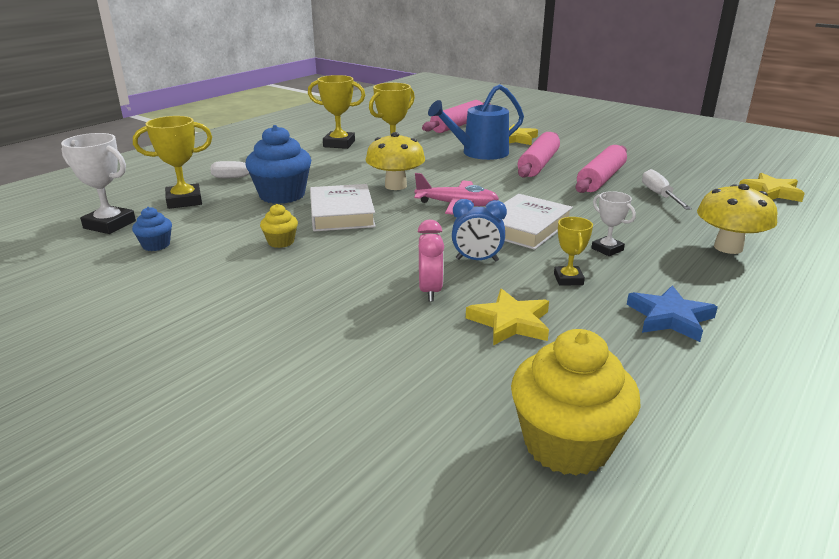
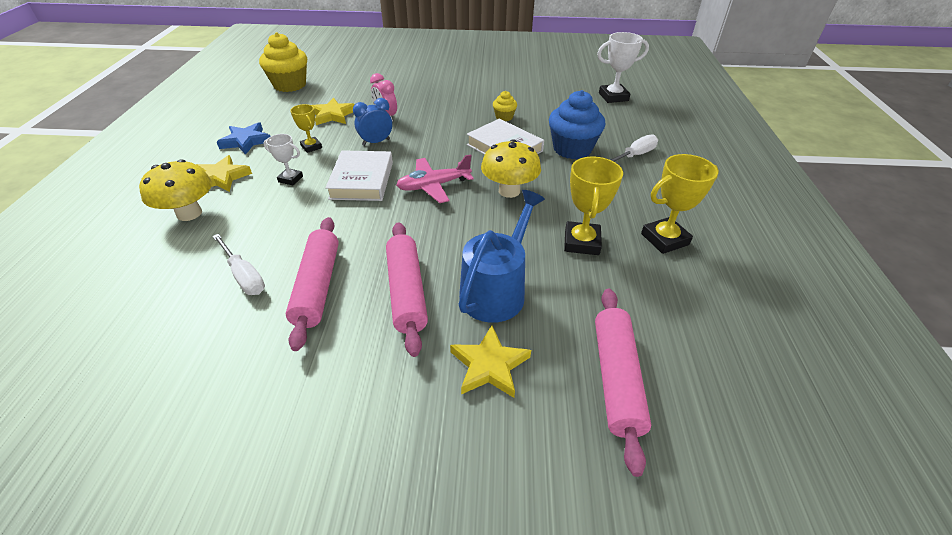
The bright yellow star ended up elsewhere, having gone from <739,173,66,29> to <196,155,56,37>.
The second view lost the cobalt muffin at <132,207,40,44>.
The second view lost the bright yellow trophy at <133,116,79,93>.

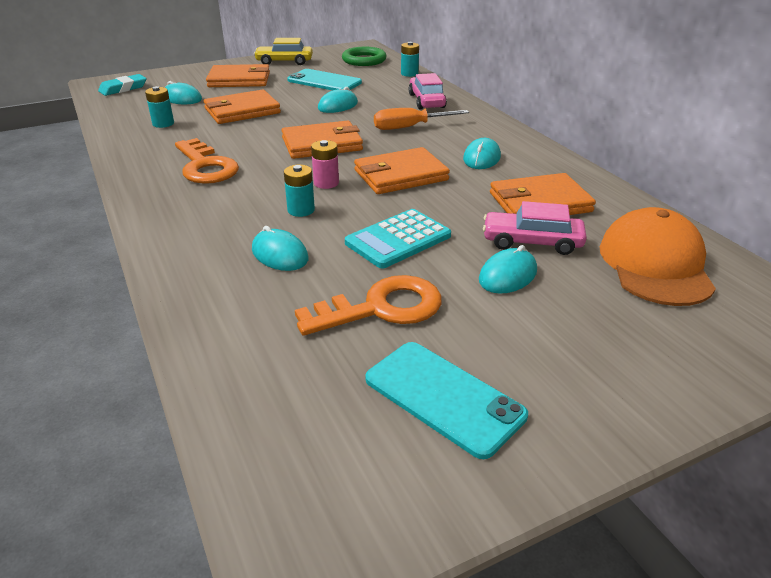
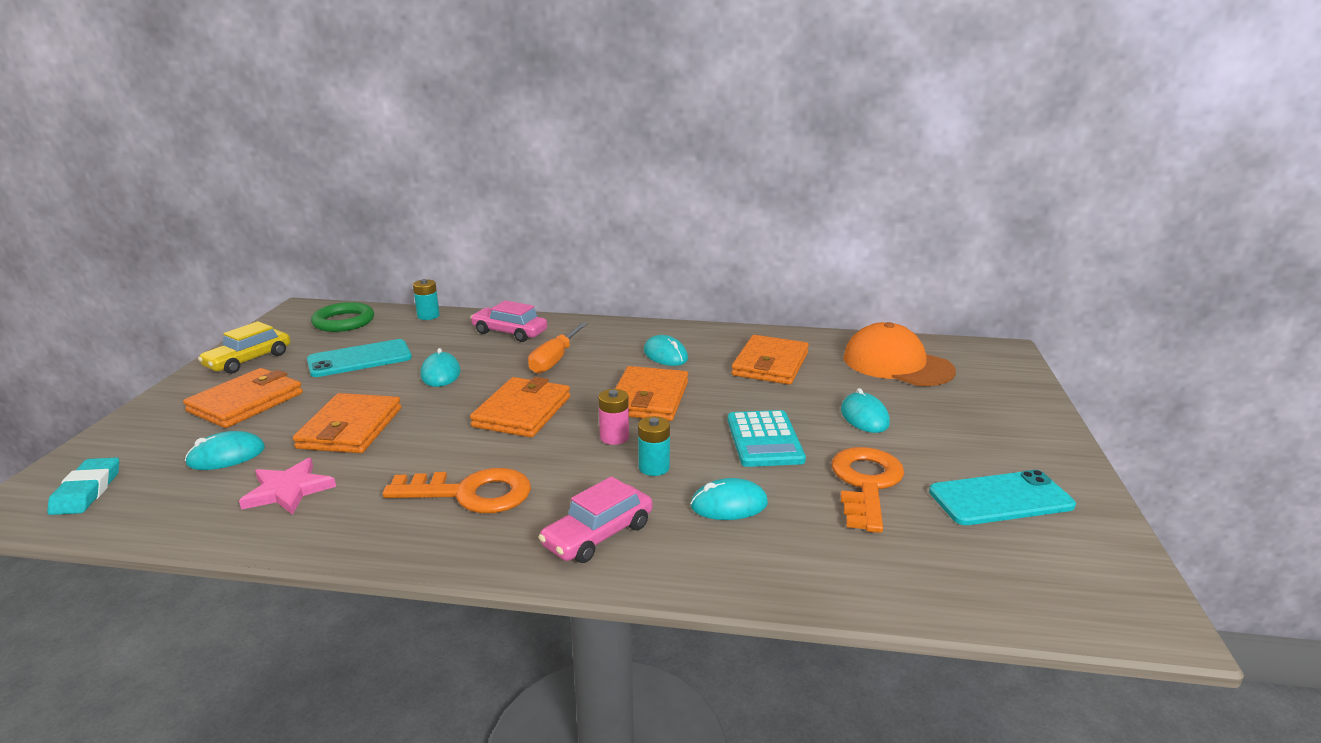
Where the teal AA battery stood at <145,86,29,42>, the rosy star came to stand at <239,458,97,57>.
The rosy car ended up elsewhere, having gone from <483,201,104,54> to <538,476,115,87>.

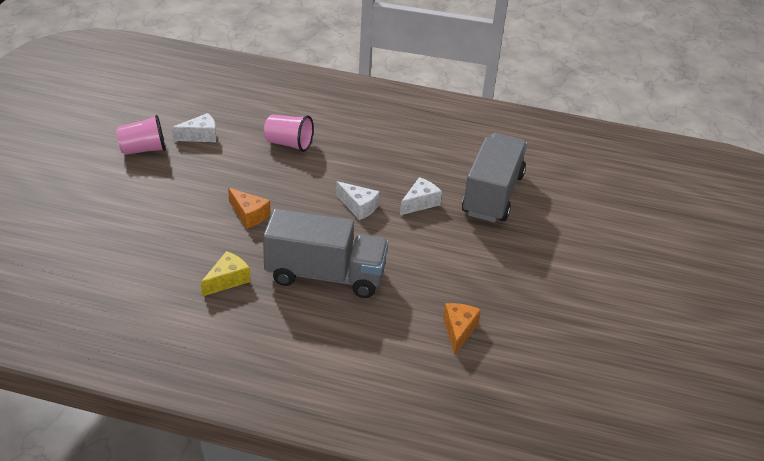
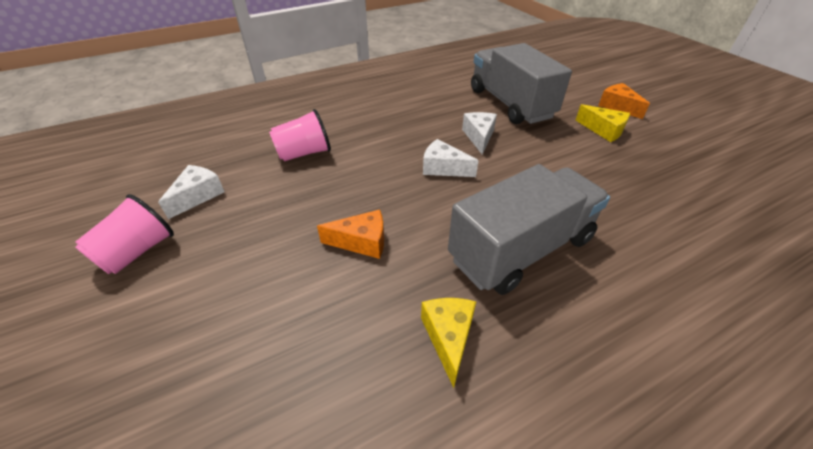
The snow-white piece of cheese at <336,181,44,39> ended up facing another way, 150 degrees counterclockwise from before.
The second view gained the bright yellow piece of cheese at <575,104,55,38>.
The orange-coloured piece of cheese ended up elsewhere, having gone from <443,303,38,52> to <598,83,52,36>.

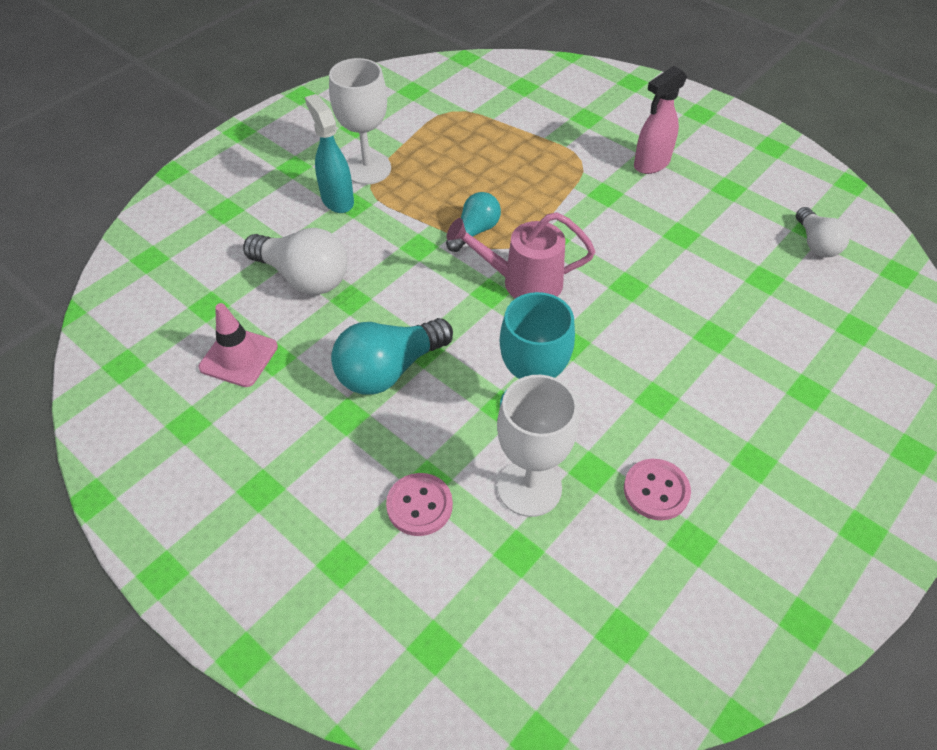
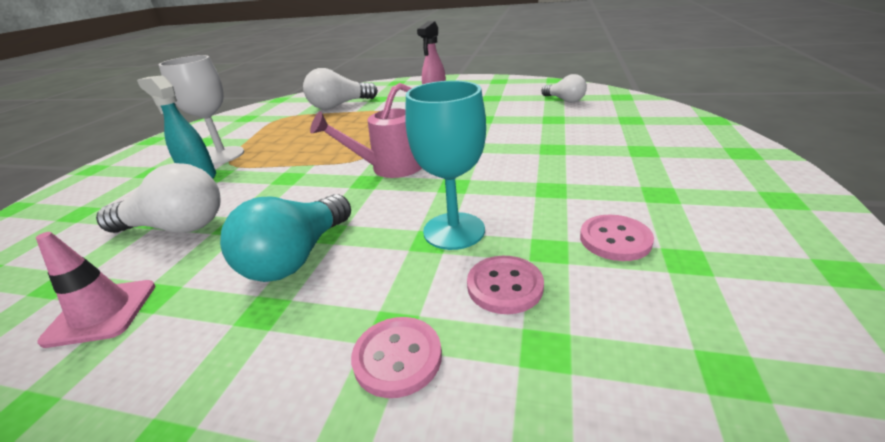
The second view gained the snow-white lightbulb at <303,68,75,41>.
Where the snow-white chalice stood at <497,375,82,142>, the rosy sewing button came to stand at <467,256,77,58>.
The second view lost the teal lightbulb at <446,192,55,60>.

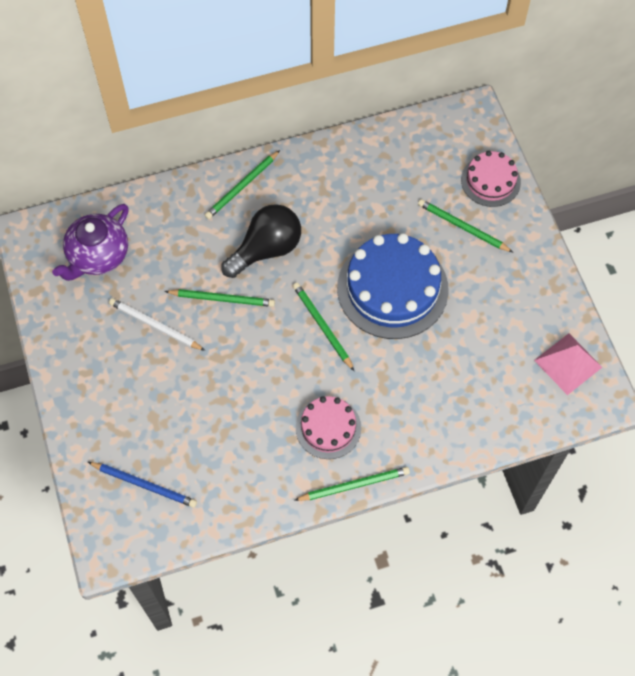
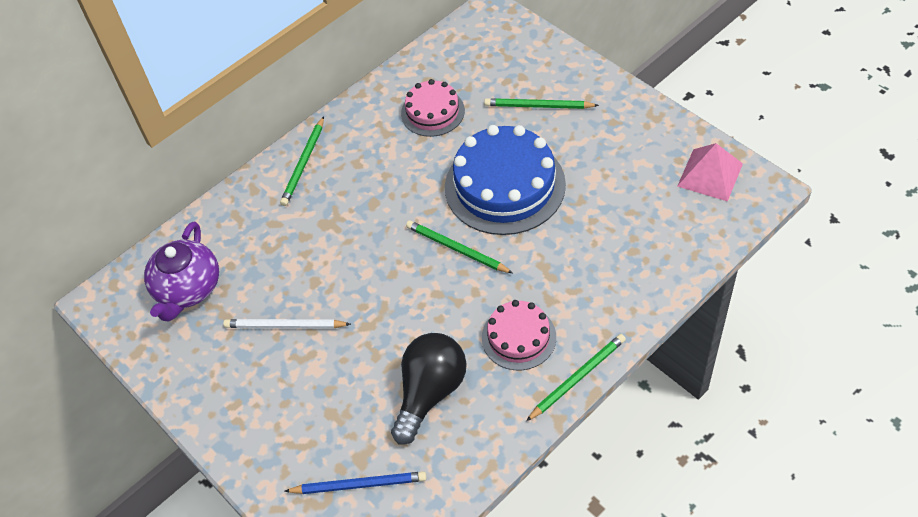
The black lightbulb ended up elsewhere, having gone from <221,204,80,74> to <391,333,76,112>.
The rosy cake ended up elsewhere, having gone from <461,151,60,56> to <401,79,64,58>.
The second view lost the emerald lead pencil at <164,289,111,18>.

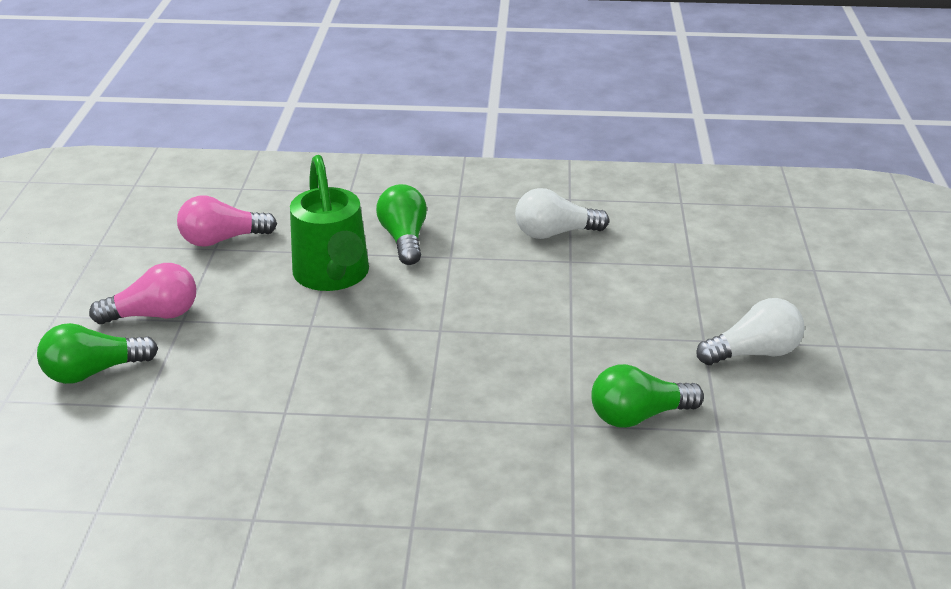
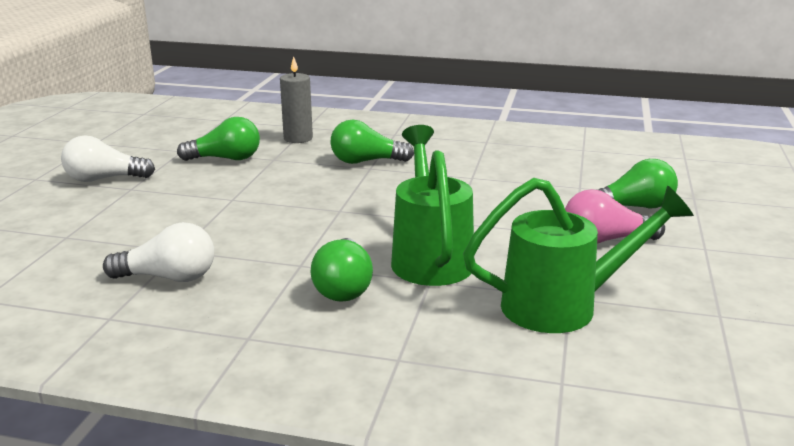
The second view gained the grey wax candle at <280,56,33,87>.
The second view gained the emerald lightbulb at <330,120,84,44>.
Where the rosy lightbulb stood at <177,196,100,51>, the emerald watering can came to stand at <463,178,231,155>.

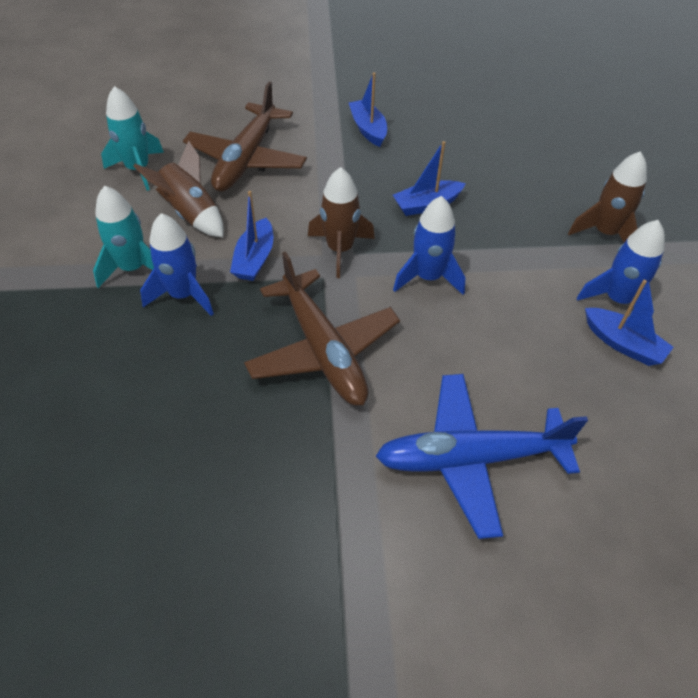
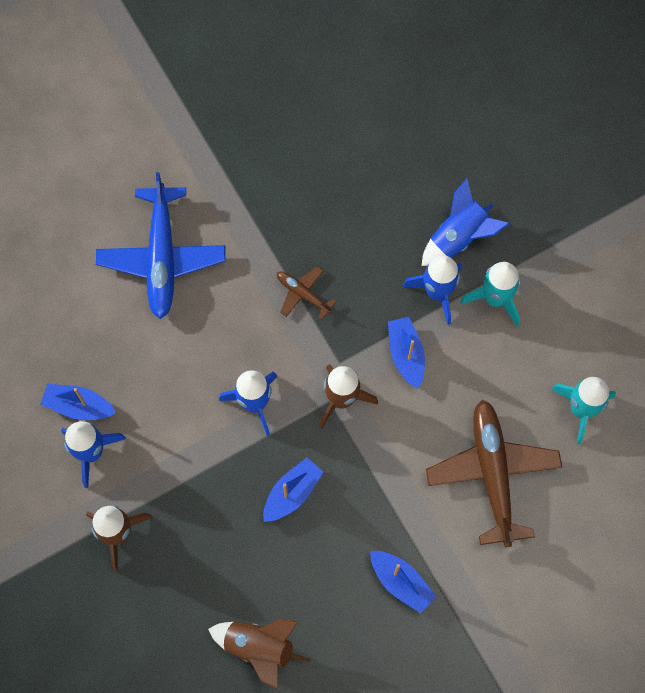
The cobalt aeroplane at <376,374,212,165> ended up facing another way, 120 degrees clockwise from before.
The dark brown toy rocket ended up elsewhere, having gone from <134,140,90,97> to <208,618,103,72>.
The size of the dark brown aeroplane at <244,251,156,155> changed by a factor of 0.48.
The second view gained the cobalt toy rocket at <422,178,87,88>.

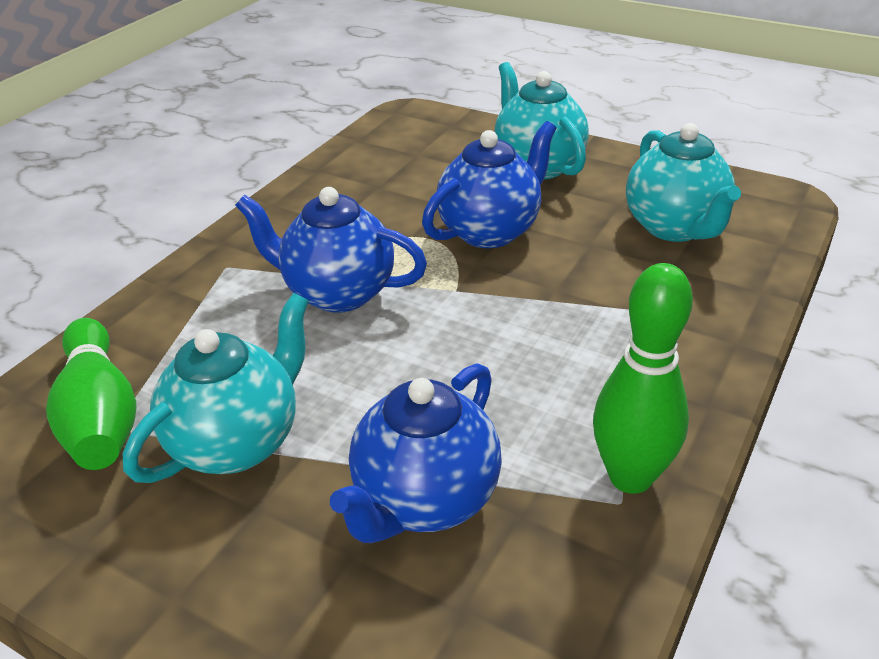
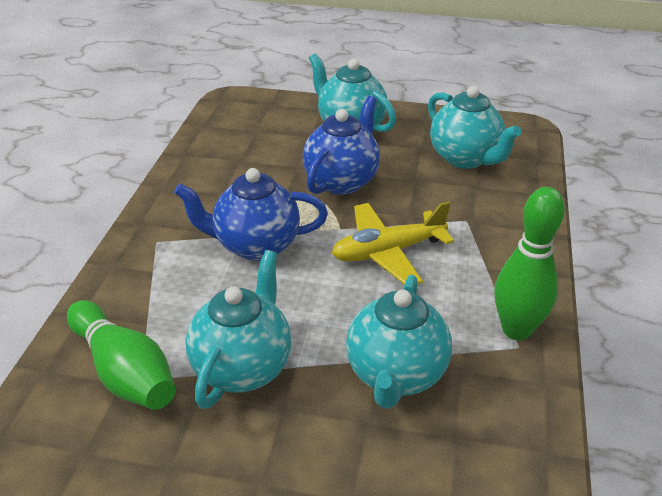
The second view gained the bright yellow aeroplane at <332,201,122,84>.
What was the cobalt tea pot at <330,363,172,180> turned into the teal tea pot at <346,275,106,134>.

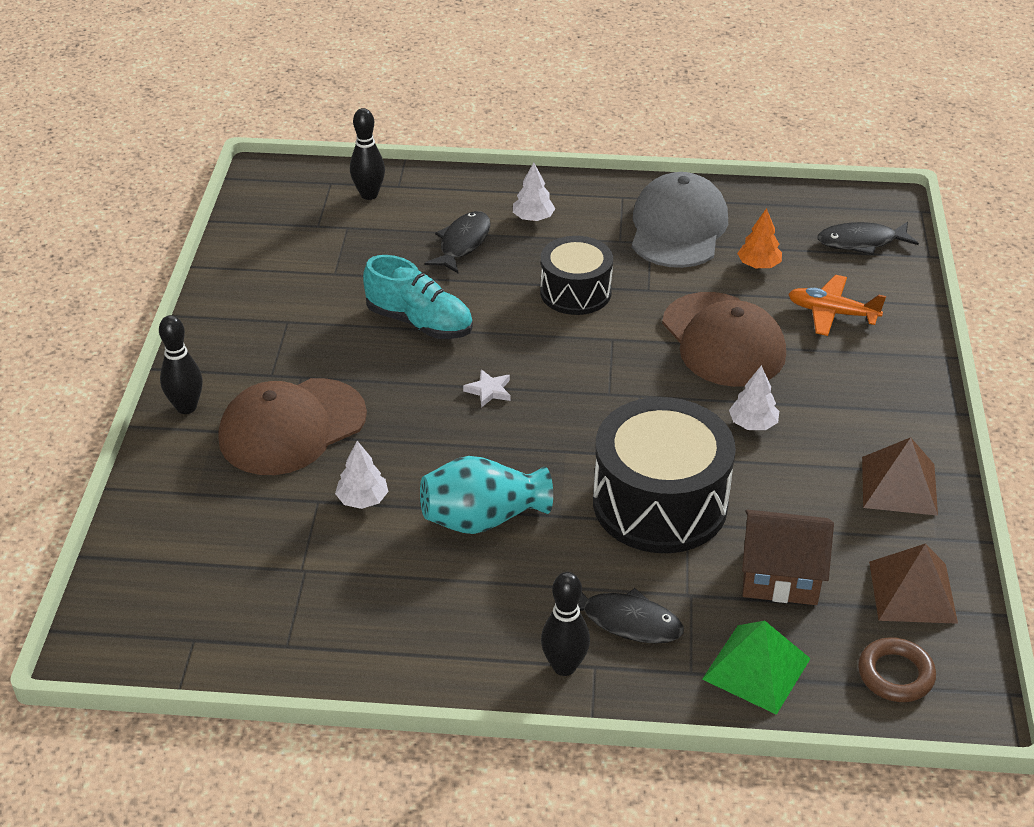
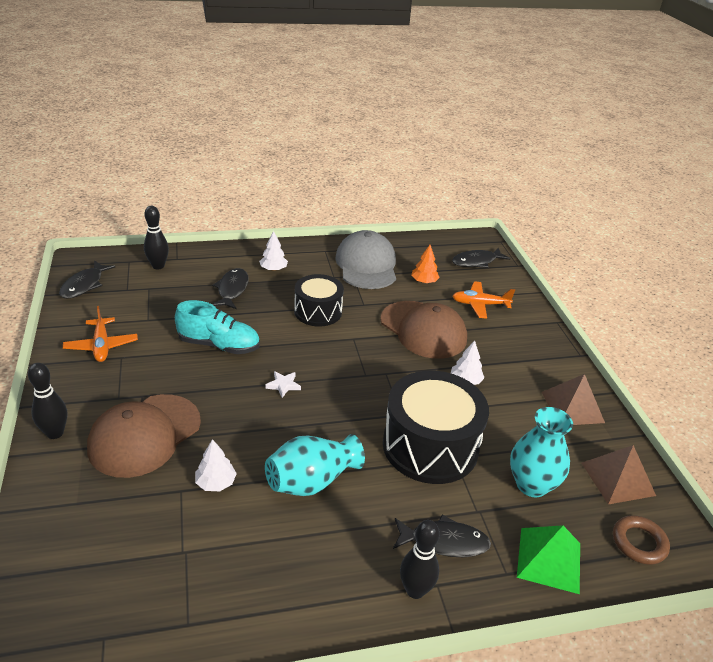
The second view gained the black fish figure at <59,260,56,39>.
The second view gained the orange-coloured aeroplane at <63,306,75,56>.
Where the dark brown toy house stood at <742,510,92,95>, the teal tall vase came to stand at <510,407,63,90>.

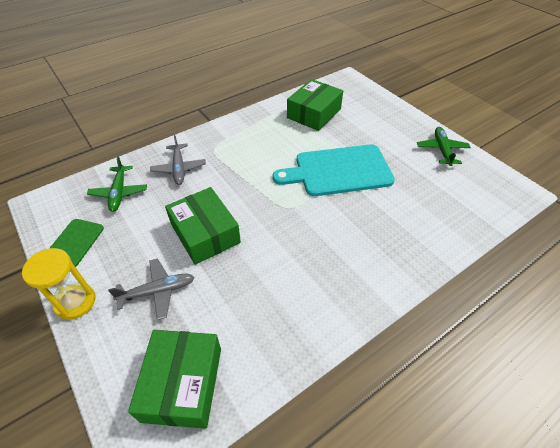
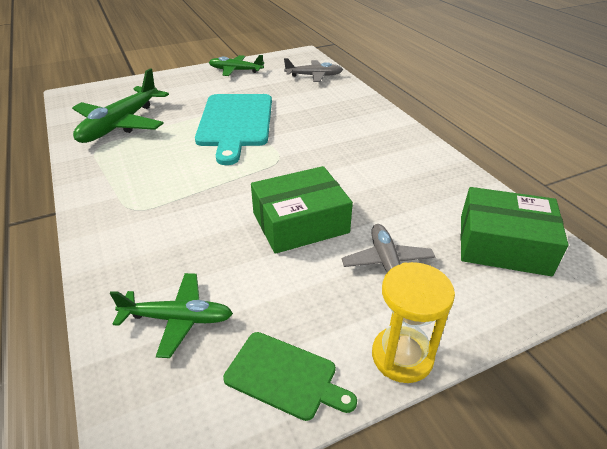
Where the emerald box stood at <287,79,56,52>, the emerald aeroplane came to stand at <72,68,97,75>.
The grey aeroplane ended up elsewhere, having gone from <150,135,56,50> to <284,58,59,24>.

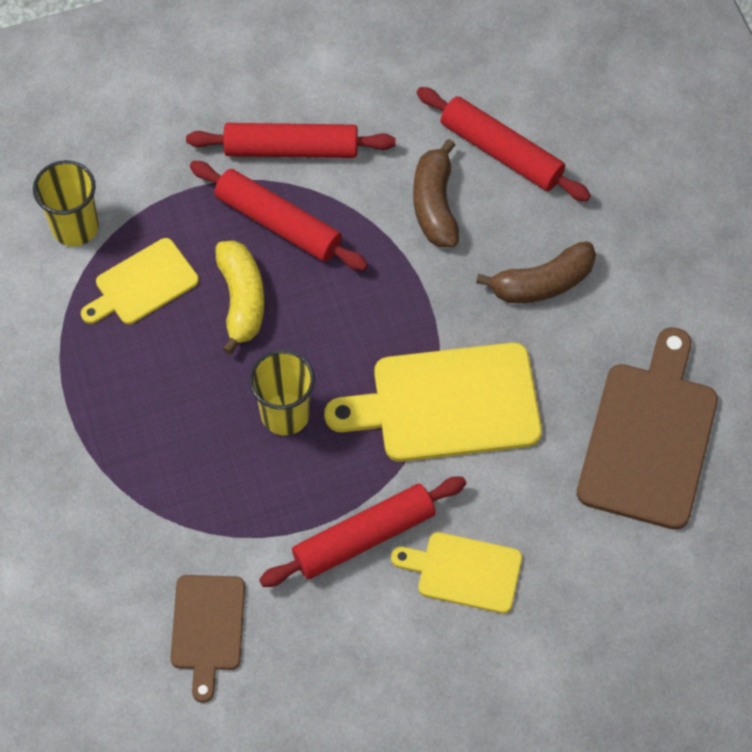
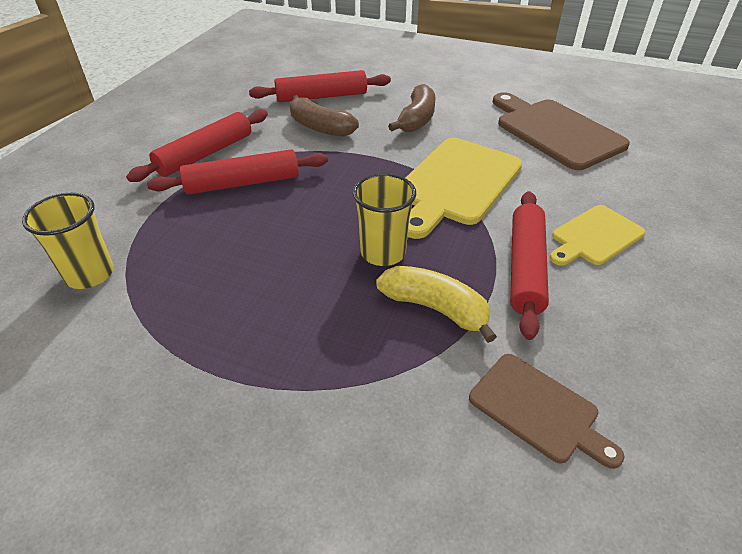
The bright yellow banana fruit ended up elsewhere, having gone from <216,240,48,115> to <376,266,121,77>.
The second view lost the bright yellow chopping board at <81,238,118,86>.

